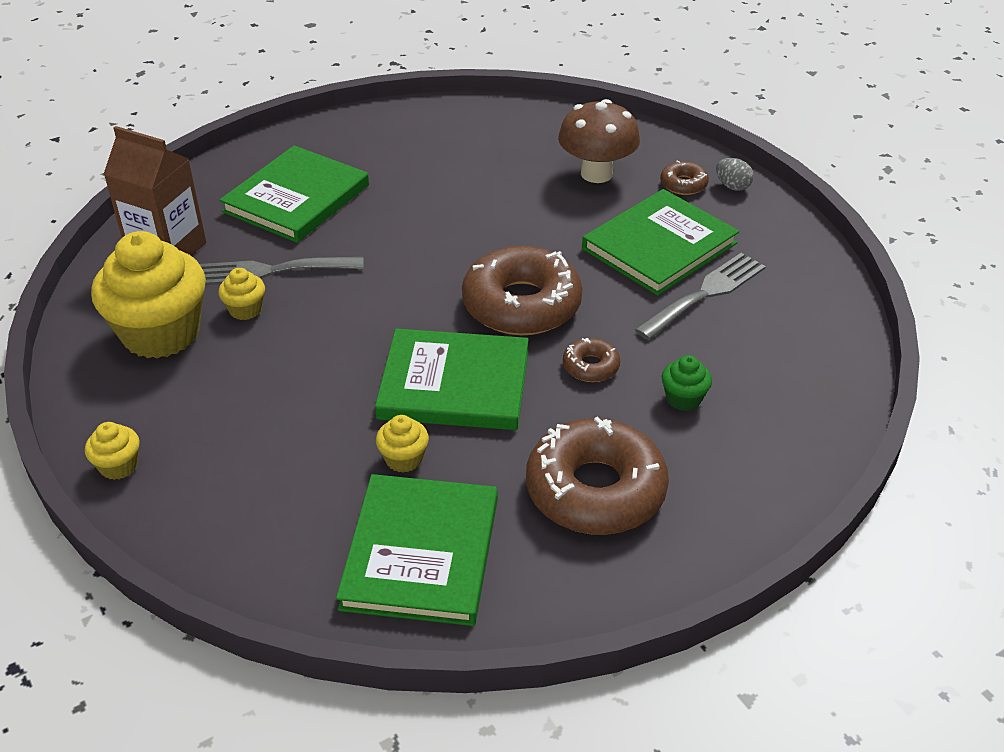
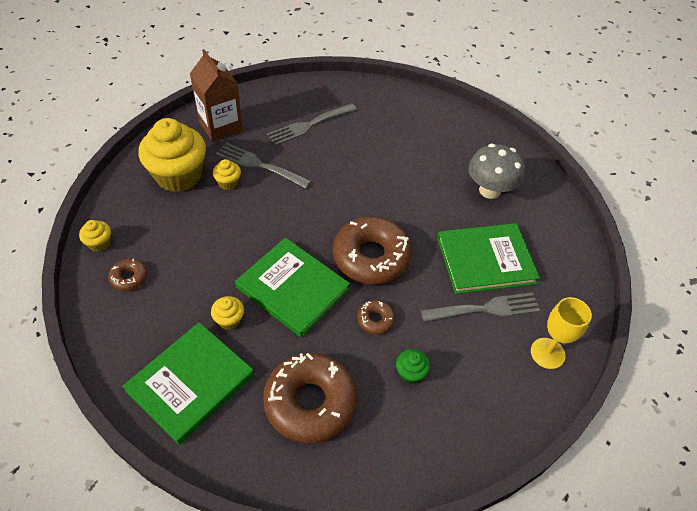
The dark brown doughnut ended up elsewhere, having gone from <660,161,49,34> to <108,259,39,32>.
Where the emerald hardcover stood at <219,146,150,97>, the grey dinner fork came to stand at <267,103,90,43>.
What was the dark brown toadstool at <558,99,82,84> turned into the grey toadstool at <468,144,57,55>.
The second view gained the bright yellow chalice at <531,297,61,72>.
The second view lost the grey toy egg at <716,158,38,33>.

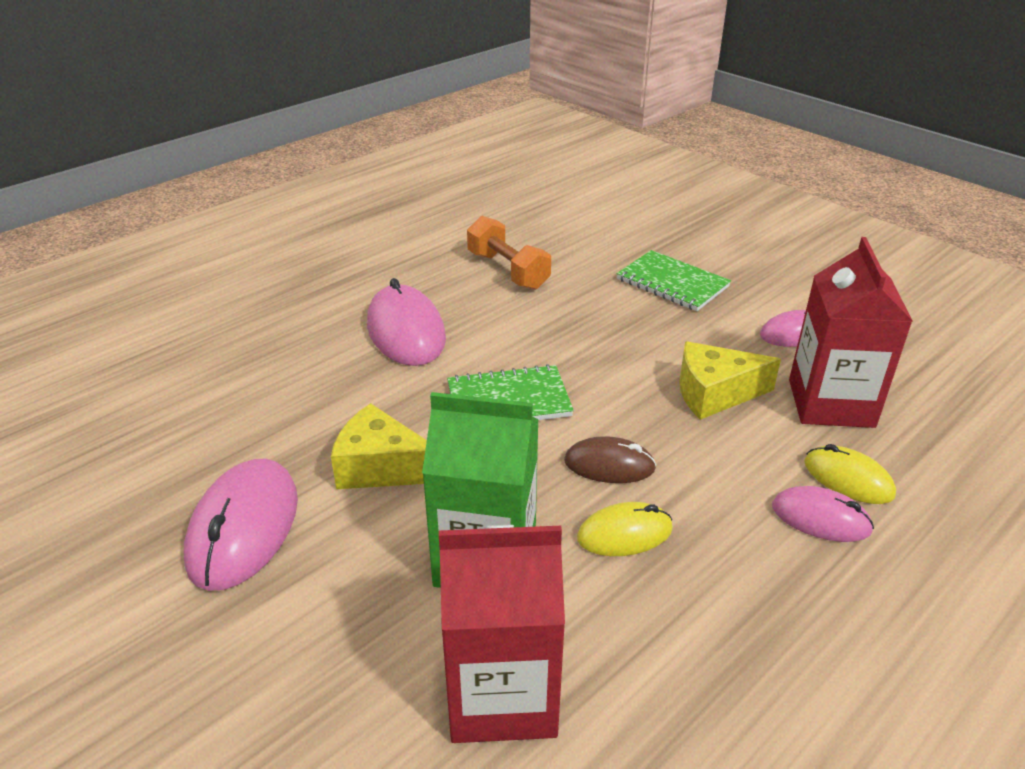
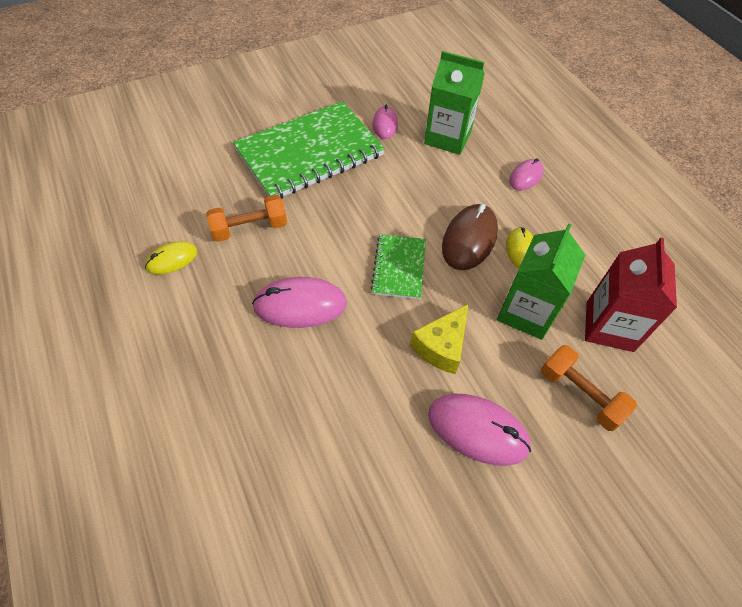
The bright yellow PC mouse ended up elsewhere, having gone from <804,444,92,60> to <145,241,53,33>.
The size of the emerald exercise book at <617,250,114,61> changed by a factor of 2.01.
What was the scarlet juice carton at <789,237,124,191> turned into the emerald juice carton at <424,51,61,104>.
The size of the dark brown PC mouse at <564,436,92,47> changed by a factor of 1.68.
The second view gained the orange-coloured free weight at <541,345,96,86>.
The second view lost the bright yellow piece of cheese at <679,341,102,79>.

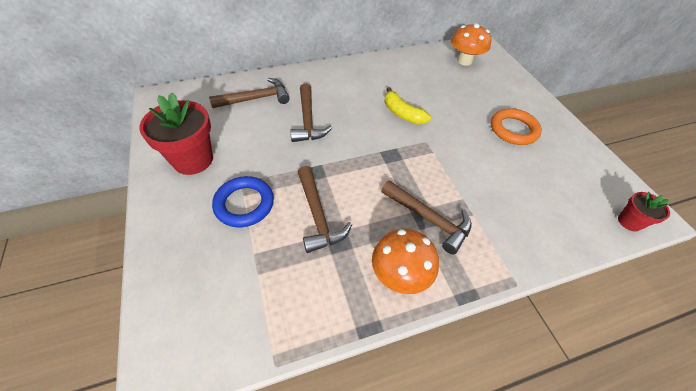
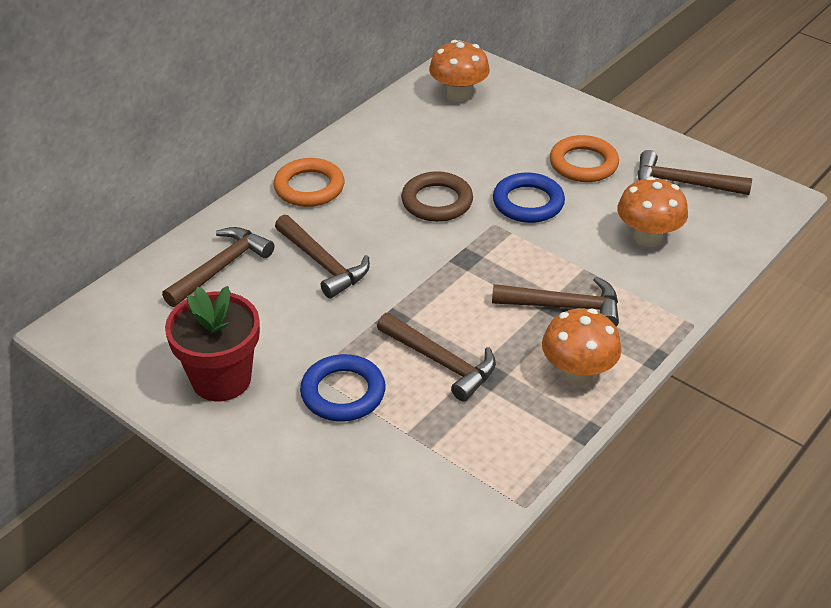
The second view gained the orange-coloured ring at <274,158,70,49>.
Where the bright yellow banana fruit stood at <384,87,47,37>, the dark brown ring came to stand at <401,171,72,51>.
The second view gained the cobalt ring at <493,173,72,50>.
The second view gained the orange-coloured toadstool at <617,176,71,71>.
The second view gained the dark brown hammer at <638,150,114,45>.
The second view lost the scarlet potted plant at <618,192,52,39>.

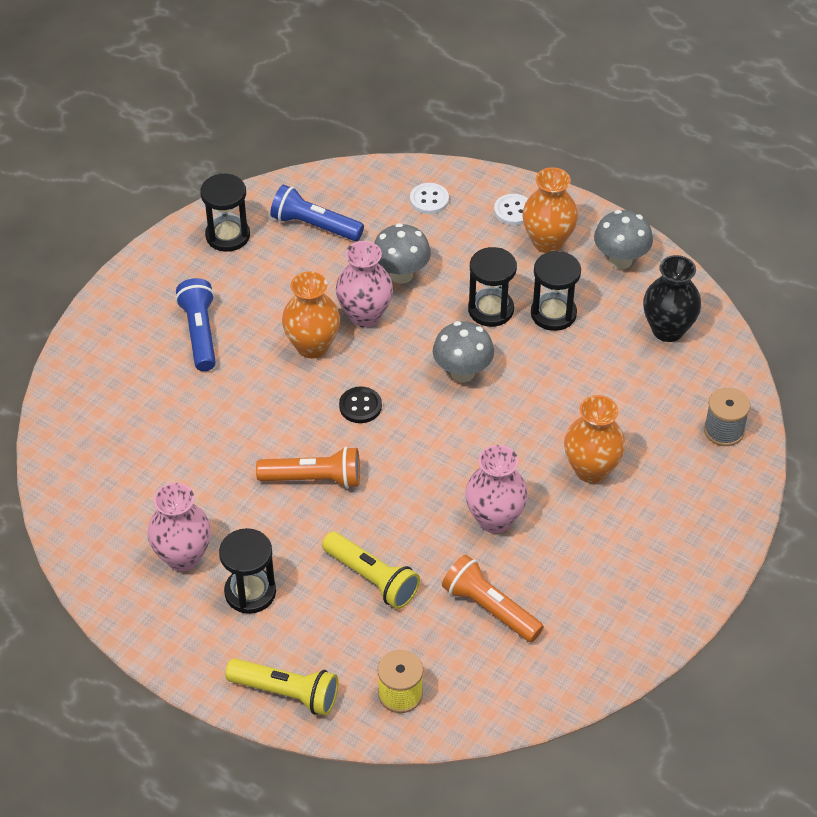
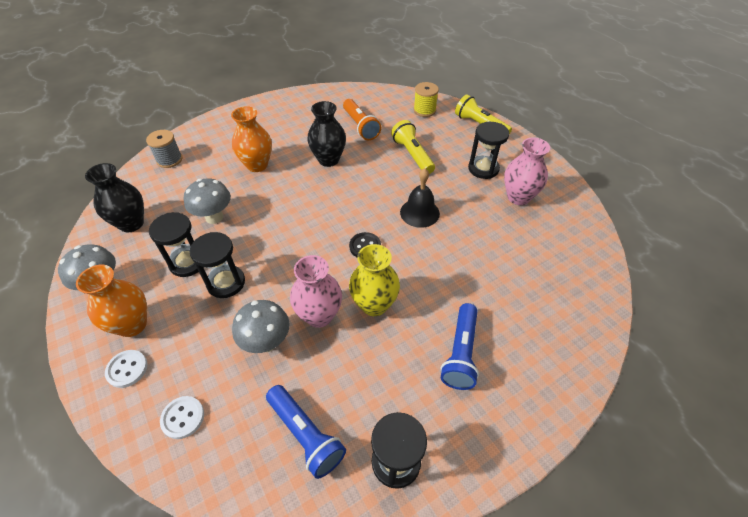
The grey toadstool ended up elsewhere, having gone from <433,321,61,61> to <184,178,47,46>.
What was the rosy tall vase at <465,445,63,88> turned into the black tall vase at <307,101,39,66>.
What was the orange-coloured tall vase at <282,272,58,87> turned into the bright yellow tall vase at <349,244,51,72>.
Where the orange-coloured pocket torch stood at <256,447,104,42>, the black school bell came to stand at <400,168,40,60>.

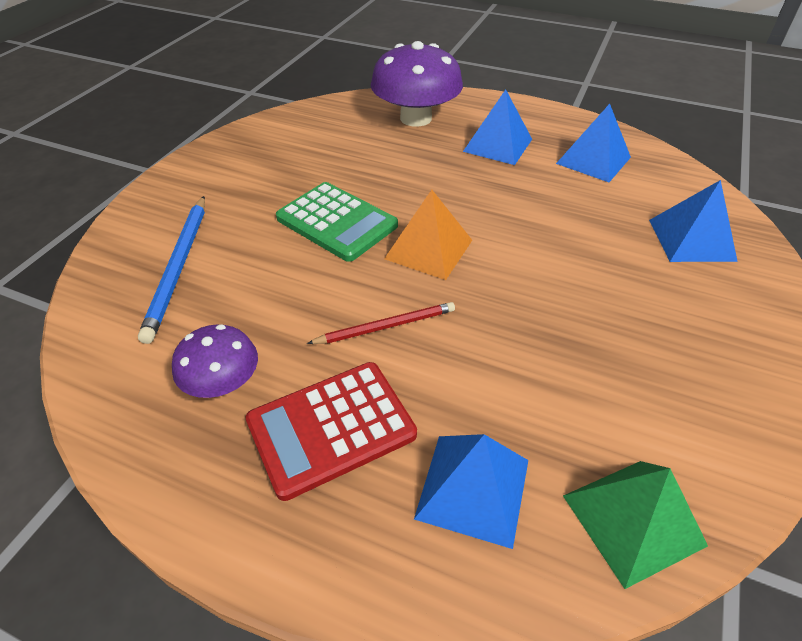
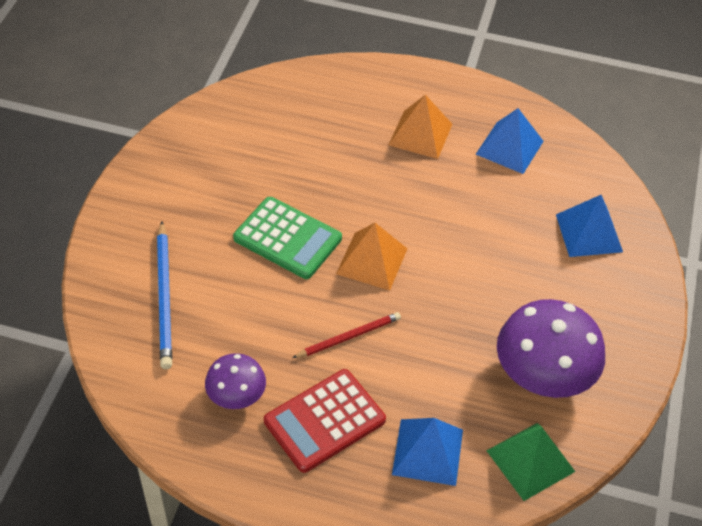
What was the cobalt pyramid shape at <463,90,69,75> turned into the orange-coloured pyramid shape at <389,95,63,64>.
The royal purple toadstool ended up elsewhere, having gone from <371,41,92,86> to <497,299,108,99>.

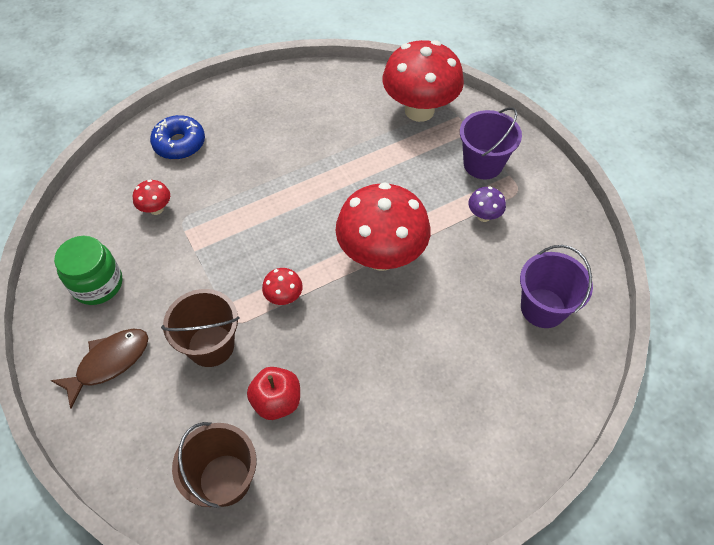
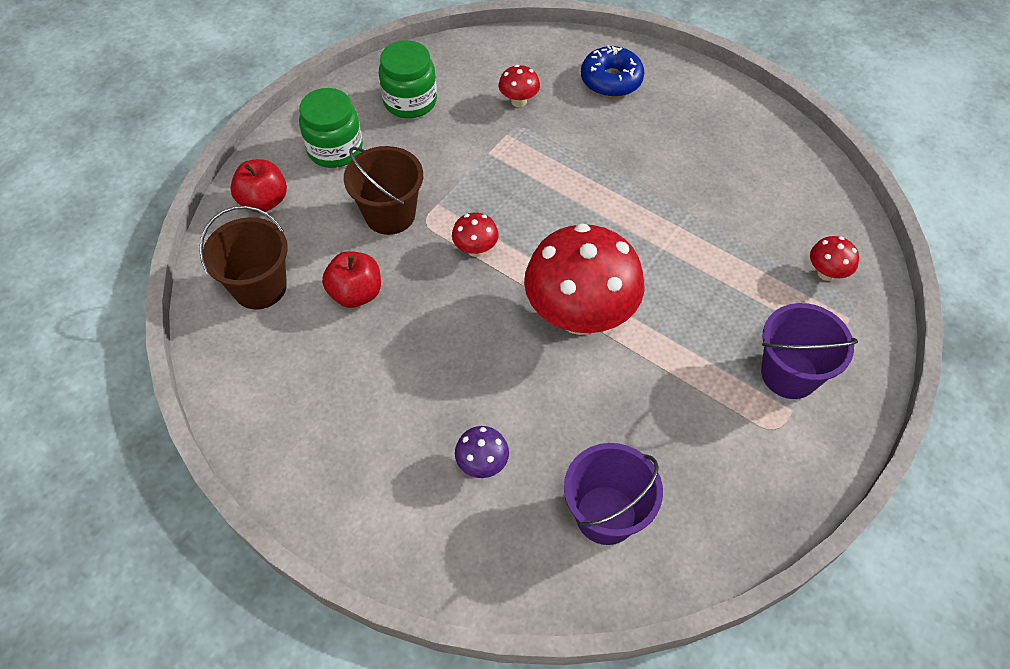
The second view gained the scarlet toy apple at <230,159,57,53>.
Where the dark brown fish figure stood at <50,329,98,80>, the emerald preserve jar came to stand at <299,88,64,80>.
The royal purple toadstool ended up elsewhere, having gone from <468,187,38,35> to <455,426,54,52>.
The size of the scarlet toadstool at <382,40,82,82> changed by a factor of 0.42.

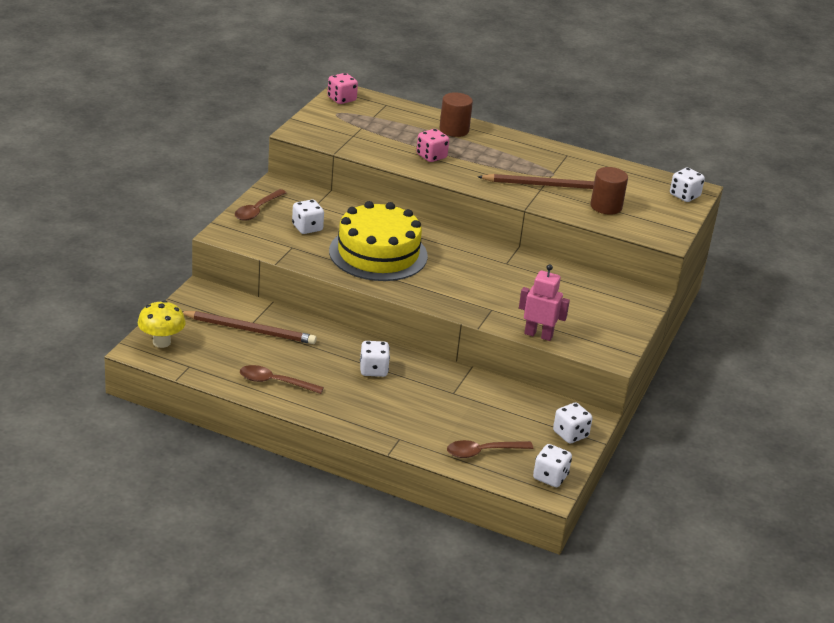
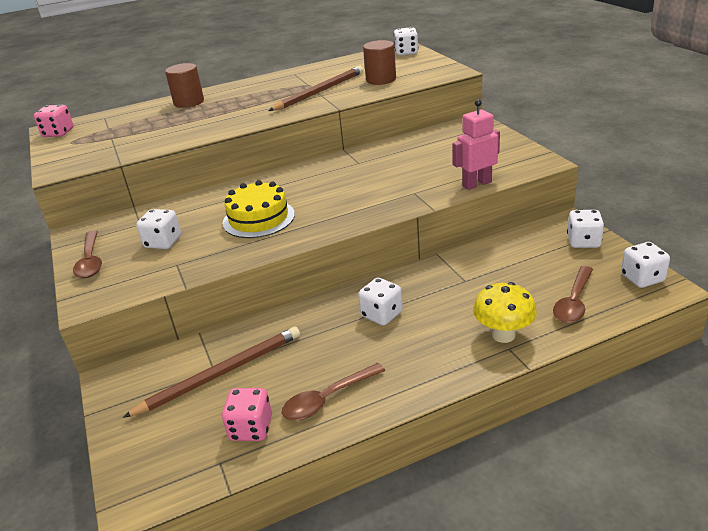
The rosy dice ended up elsewhere, having gone from <416,129,33,33> to <222,388,50,53>.
The size of the bright yellow cake at <329,201,99,80> changed by a factor of 0.64.
The bright yellow toadstool ended up elsewhere, having gone from <138,300,48,48> to <473,282,64,61>.

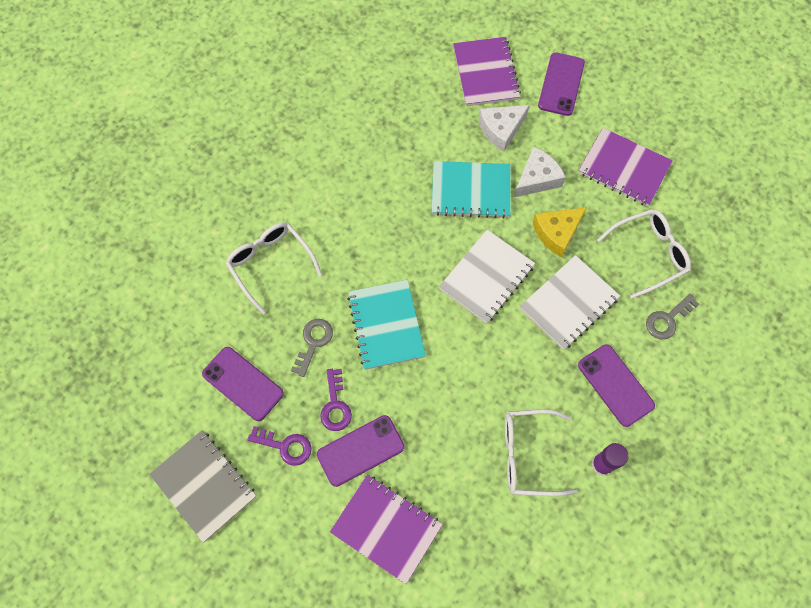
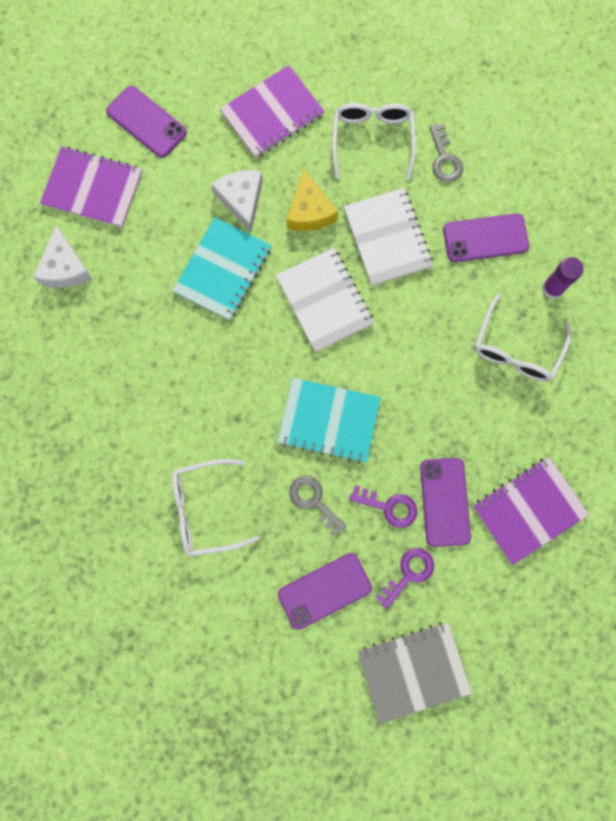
The snow-white piece of cheese ended up elsewhere, having gone from <479,105,51,47> to <33,226,59,62>.

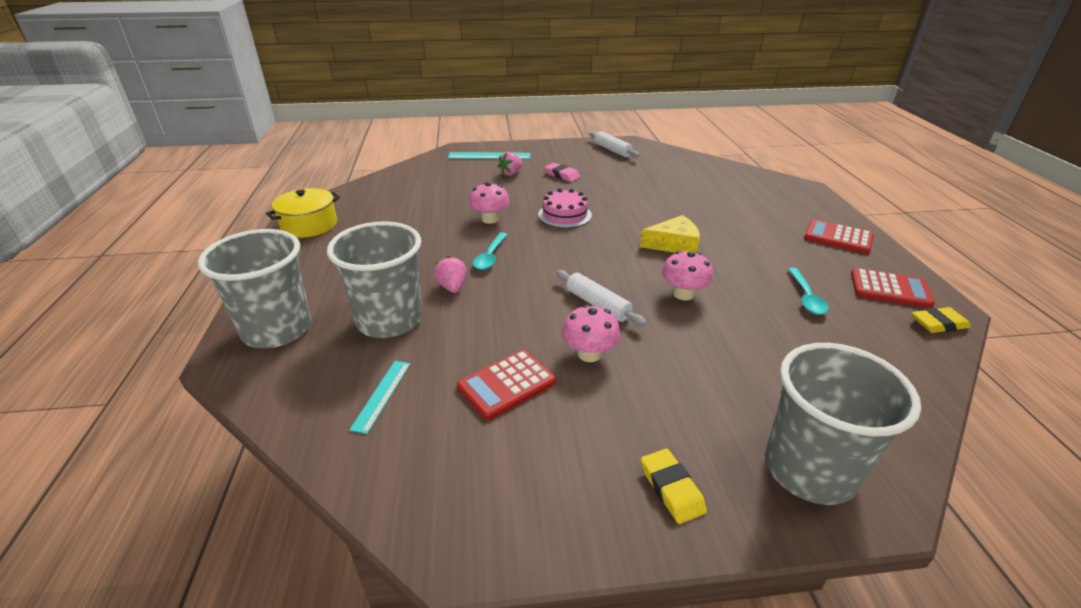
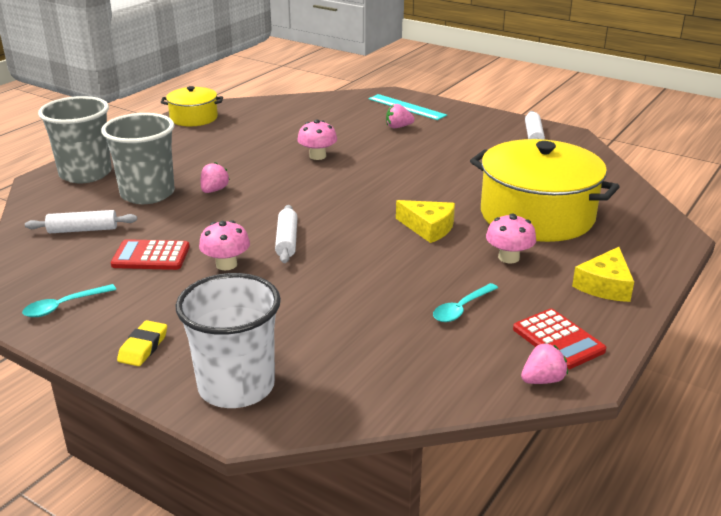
The teal tablespoon ended up elsewhere, having gone from <473,232,35,38> to <22,284,94,33>.
Where the teal measuring stick stood at <350,361,60,73>, the snow-white pastry roller came to stand at <25,210,112,23>.
What was the grey cup at <765,343,156,162> turned into the snow-white cup at <175,273,106,135>.
The second view gained the bright yellow pot at <470,139,150,103>.
The rosy toadstool ended up elsewhere, having gone from <662,251,51,49> to <486,213,50,50>.
Where the bright yellow pencil eraser stood at <912,307,58,26>, the rosy strawberry came to stand at <521,343,47,41>.
Where the scarlet pocket calculator stood at <804,219,70,35>, the bright yellow piece of cheese came to stand at <572,247,62,55>.
The second view lost the rosy cake at <538,189,54,39>.
The second view lost the rosy pencil eraser at <545,163,35,19>.

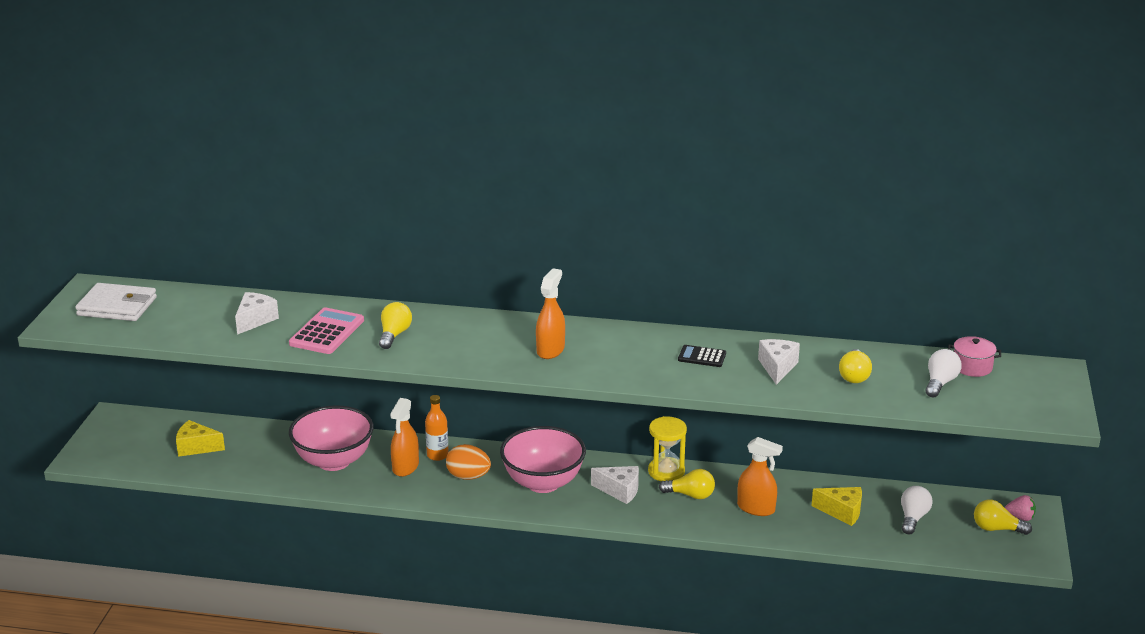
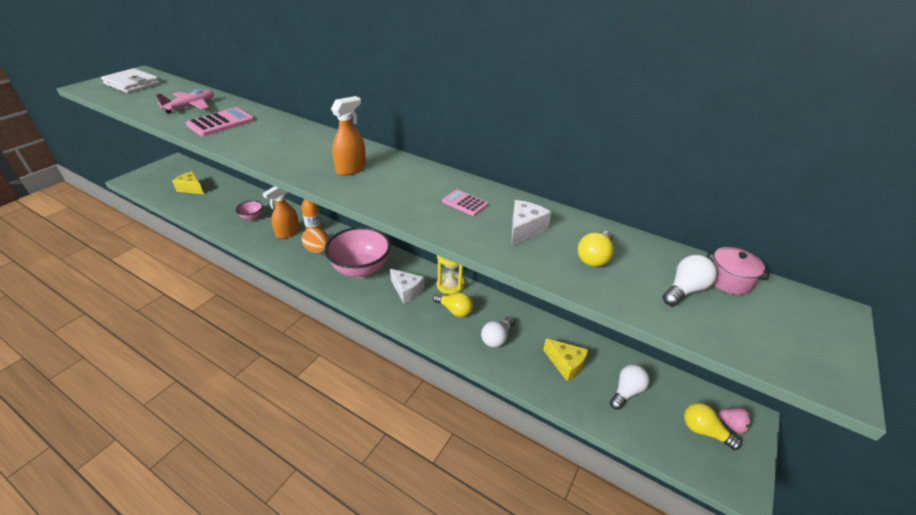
Where the snow-white piece of cheese stood at <235,292,44,43>, the rosy aeroplane came to stand at <155,89,59,25>.
The size of the rosy serving bowl at <289,405,85,66> changed by a factor of 0.46.
What was the black pocket calculator at <678,345,48,22> turned into the rosy pocket calculator at <442,190,46,26>.
Where the orange-coloured spray cleaner stood at <737,437,46,79>, the snow-white lightbulb came to stand at <481,317,34,30>.
The second view lost the bright yellow lightbulb at <379,302,33,47>.

